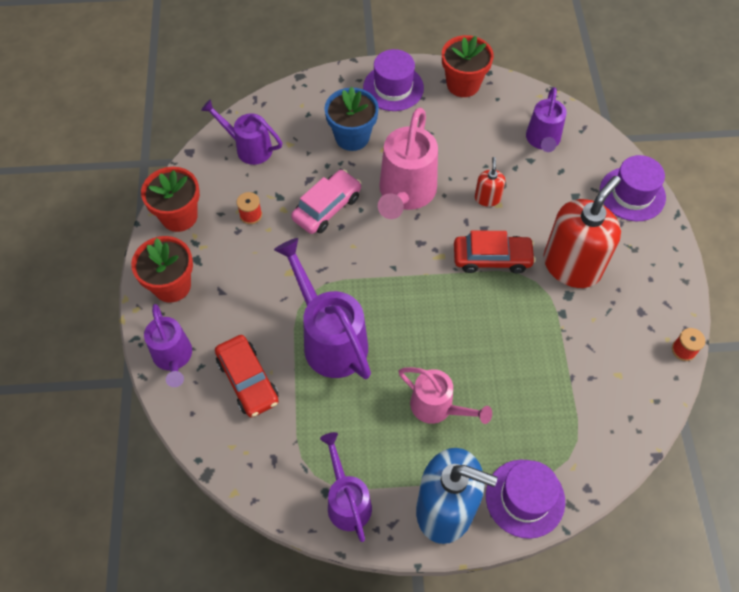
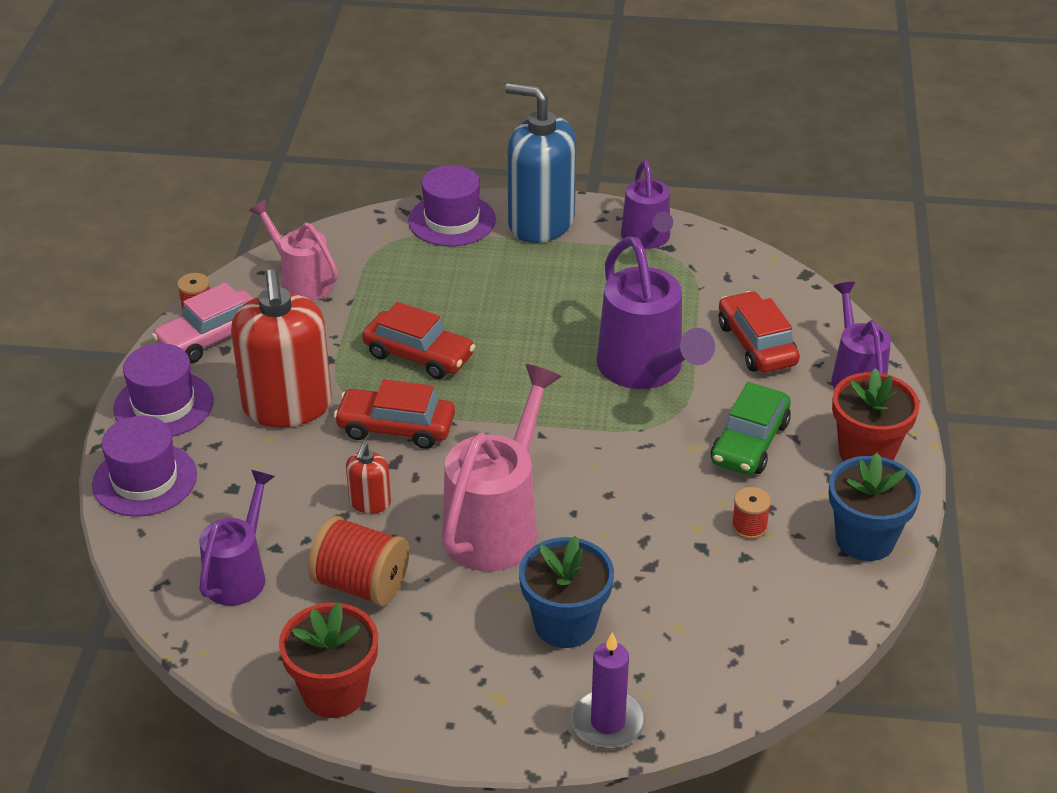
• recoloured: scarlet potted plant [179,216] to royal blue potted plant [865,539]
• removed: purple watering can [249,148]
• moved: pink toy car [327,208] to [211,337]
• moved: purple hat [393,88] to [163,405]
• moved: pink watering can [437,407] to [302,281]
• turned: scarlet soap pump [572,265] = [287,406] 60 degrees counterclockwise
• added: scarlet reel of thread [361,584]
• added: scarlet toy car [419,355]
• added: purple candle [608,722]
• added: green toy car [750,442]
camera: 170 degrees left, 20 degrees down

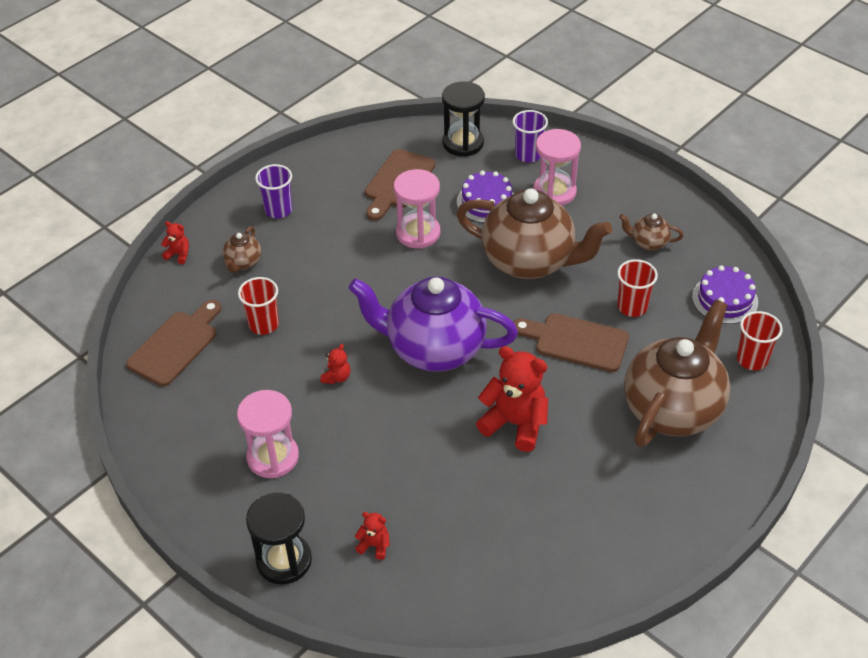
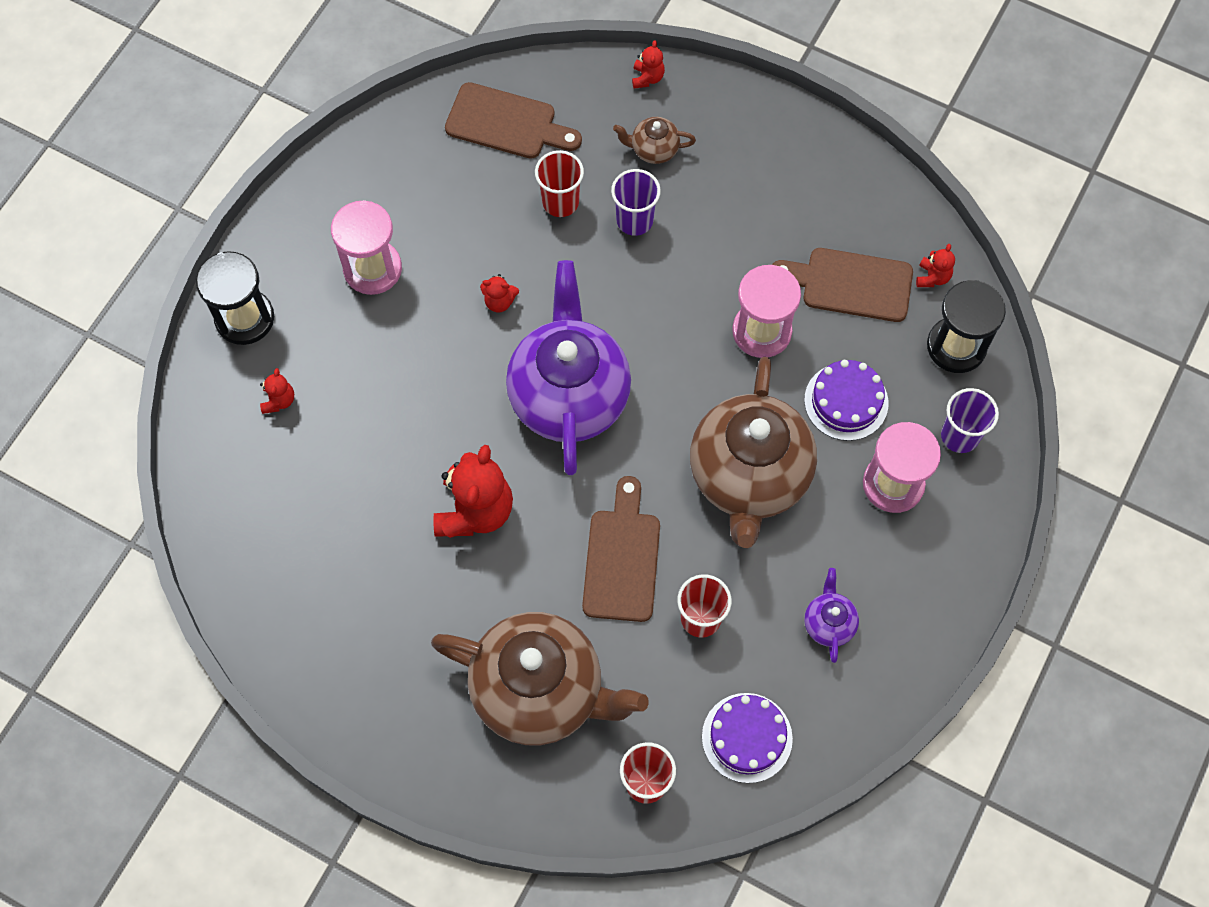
• moved: purple beaker [278,210] to [634,220]
• recoloured: brown teapot [648,242] to purple teapot [828,623]
• added: scarlet teddy bear [932,277]
camera: 75 degrees right, 20 degrees up

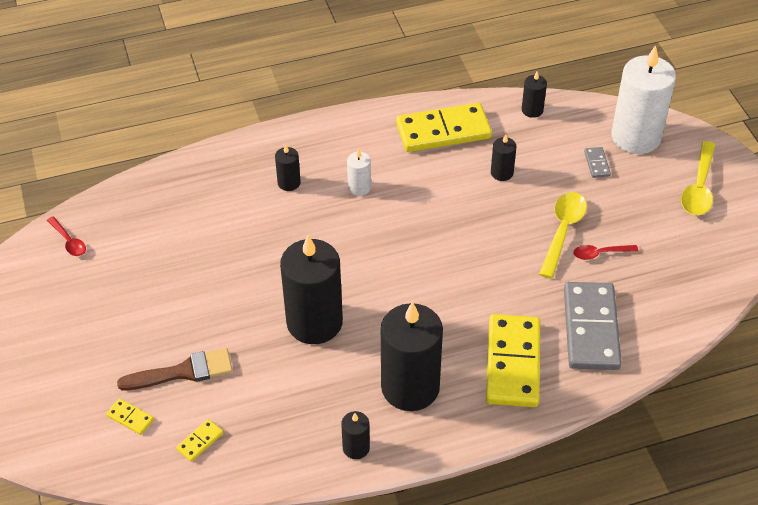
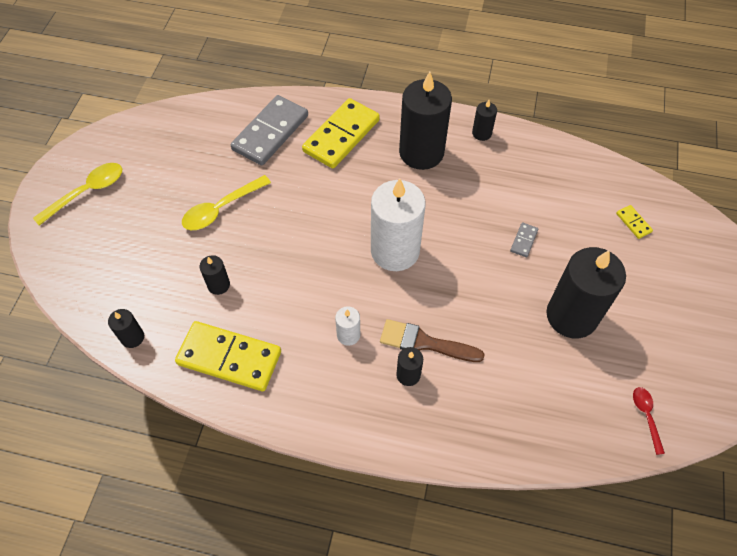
• moved: brown paint brush [183,372] to [424,342]
• removed: bright yellow domino [200,441]
• moved: jet-black candle [314,322] to [571,316]
• removed: scarlet spoon [600,253]
• moved: ash-grey domino [597,164] to [523,241]
• moved: white candle [636,137] to [395,251]
camera: 150 degrees left, 10 degrees up

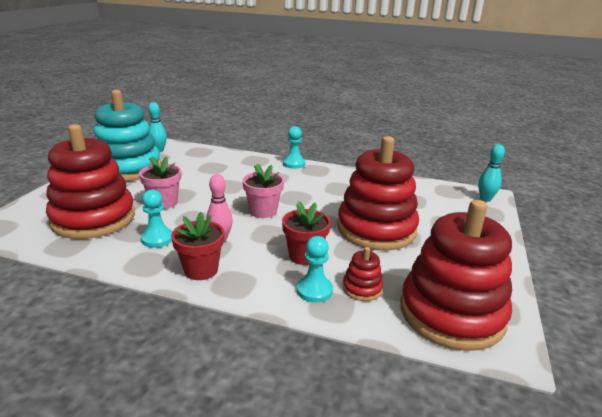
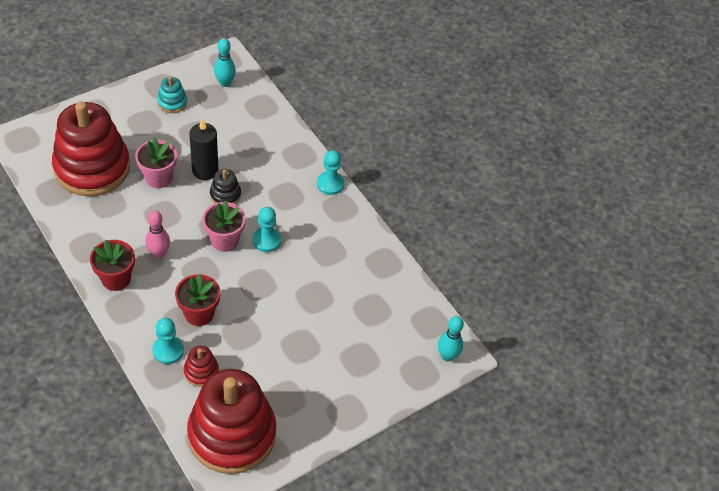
• resized: teal stacking toy [128,168] = [172,102] x0.41
• moved: teal game pawn [157,239] to [266,240]
• removed: scarlet stacking toy [376,229]
• added: jet-black candle [205,170]
• added: jet-black stacking toy [225,195]
camera: 35 degrees right, 25 degrees up

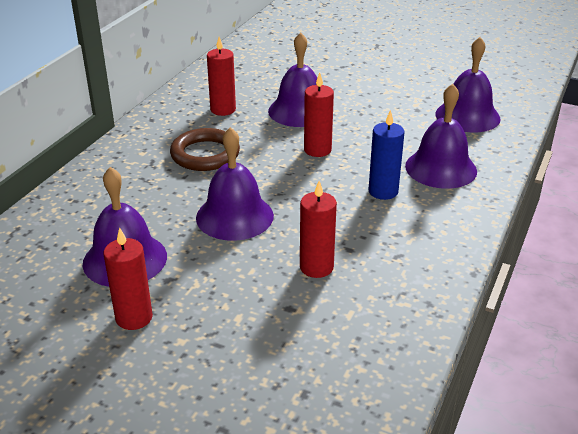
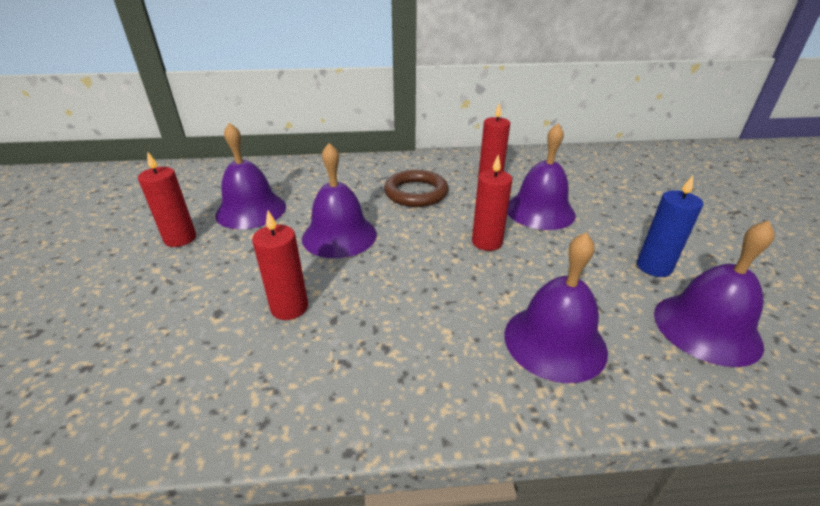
• moved: royal blue candle [383,191] to [654,267]
camera: 60 degrees right, 0 degrees up

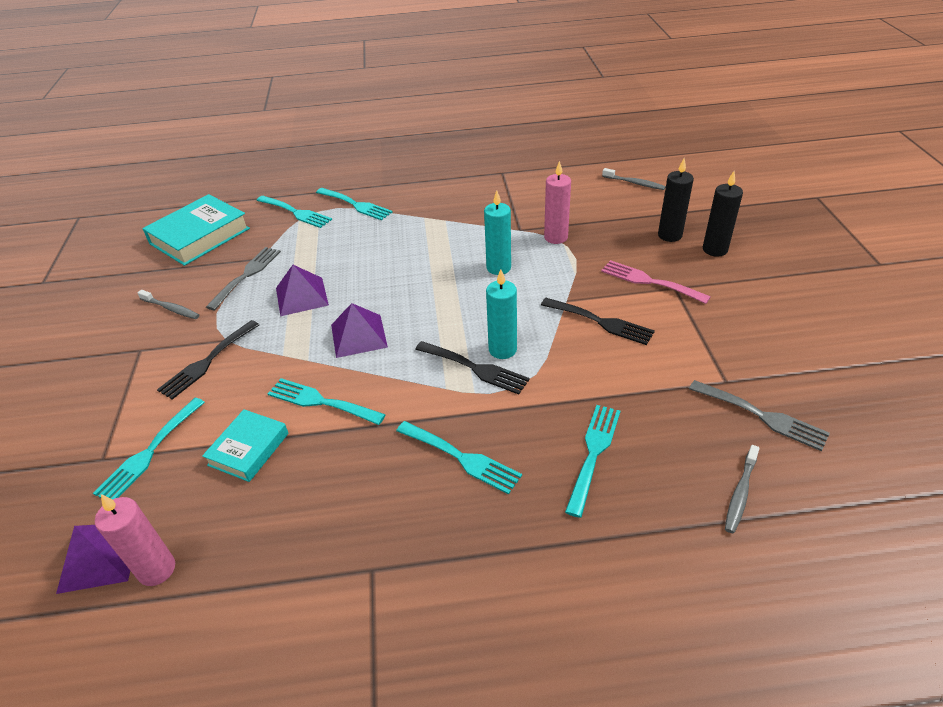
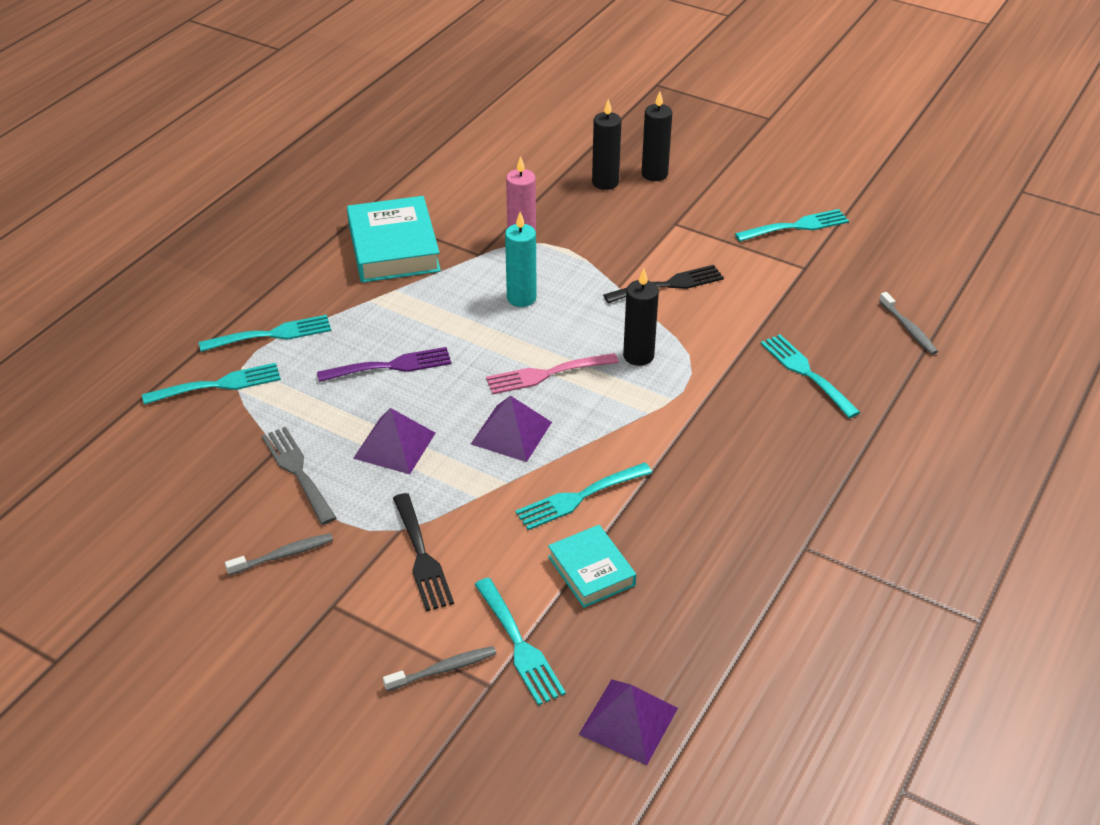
• removed: pink candle [157,569]
• moved: teal hardcover [200,236] to [394,248]
• moved: teal dinner fork [462,458] to [796,226]
• removed: jet-black dinner fork [475,368]
• recoloured: teal candle [502,350] to jet-black candle [638,356]
• moved: pink dinner fork [649,281] to [546,374]
• moved: ash-grey toothbrush [634,183] to [443,669]
• removed: ash-grey dinner fork [762,416]
• added: purple dinner fork [391,366]
camera: 55 degrees left, 0 degrees up

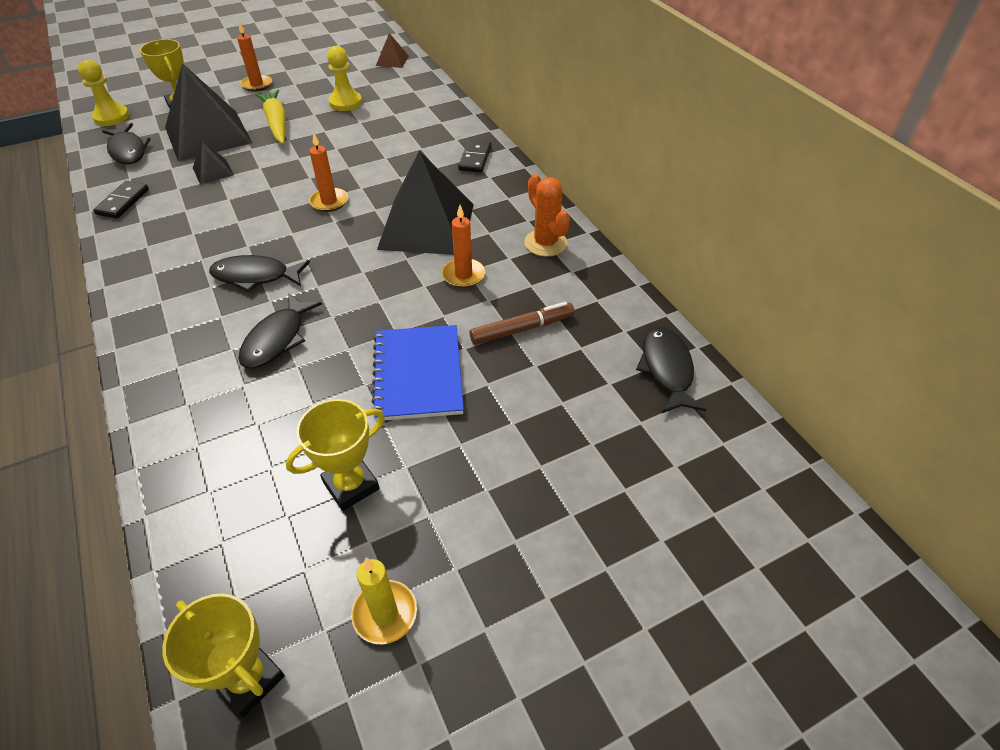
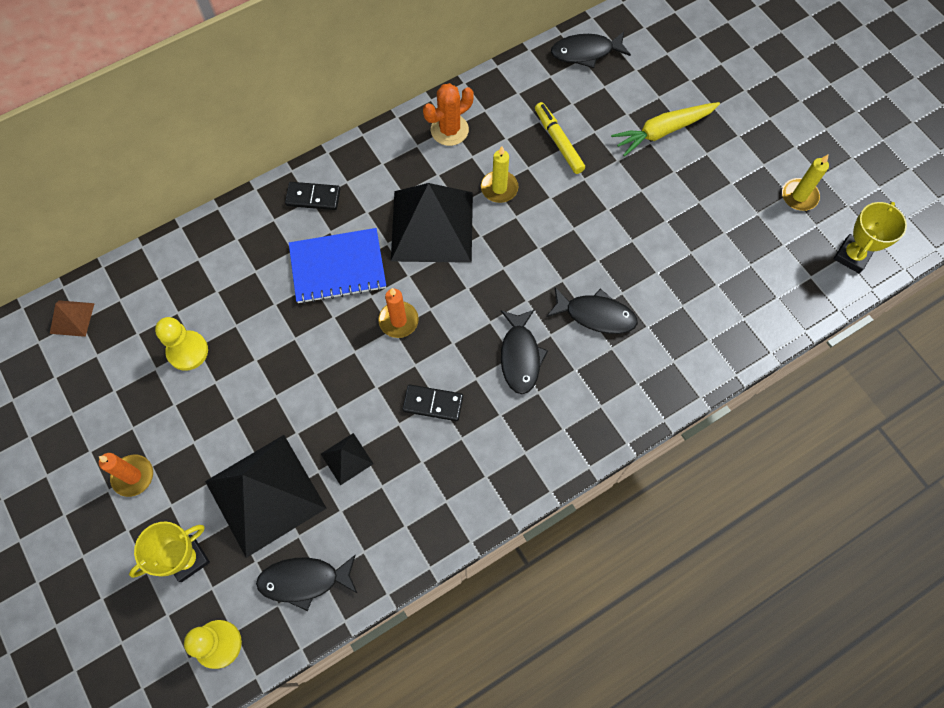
• moved: jet-black domino [123,202] to [433,403]
• turned: jet-black fish [128,151] = [304,580] 150 degrees counterclockwise
• moved: bright yellow root vegetable [277,123] to [663,131]
• removed: bright yellow prize cup [351,485]
• moved: royal blue exercise book [418,374] to [338,267]
• recoloured: bright orange candle [463,275] to bright yellow candle [499,188]
• recoloured: brown felt pen [522,329] to bright yellow felt pen [558,141]
camera: 95 degrees left, 20 degrees up

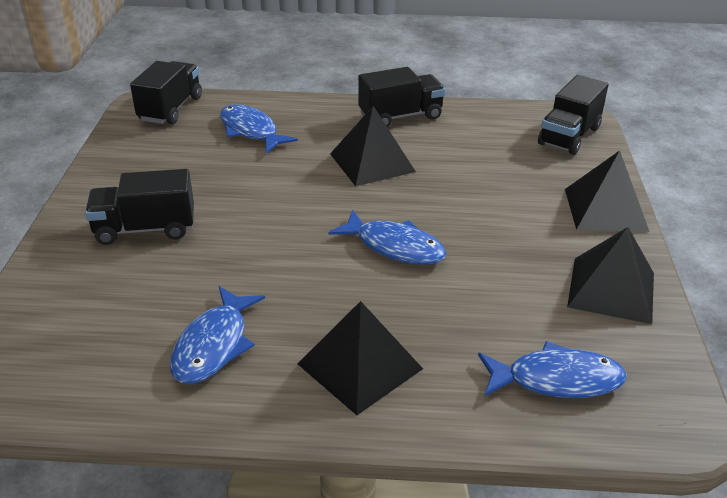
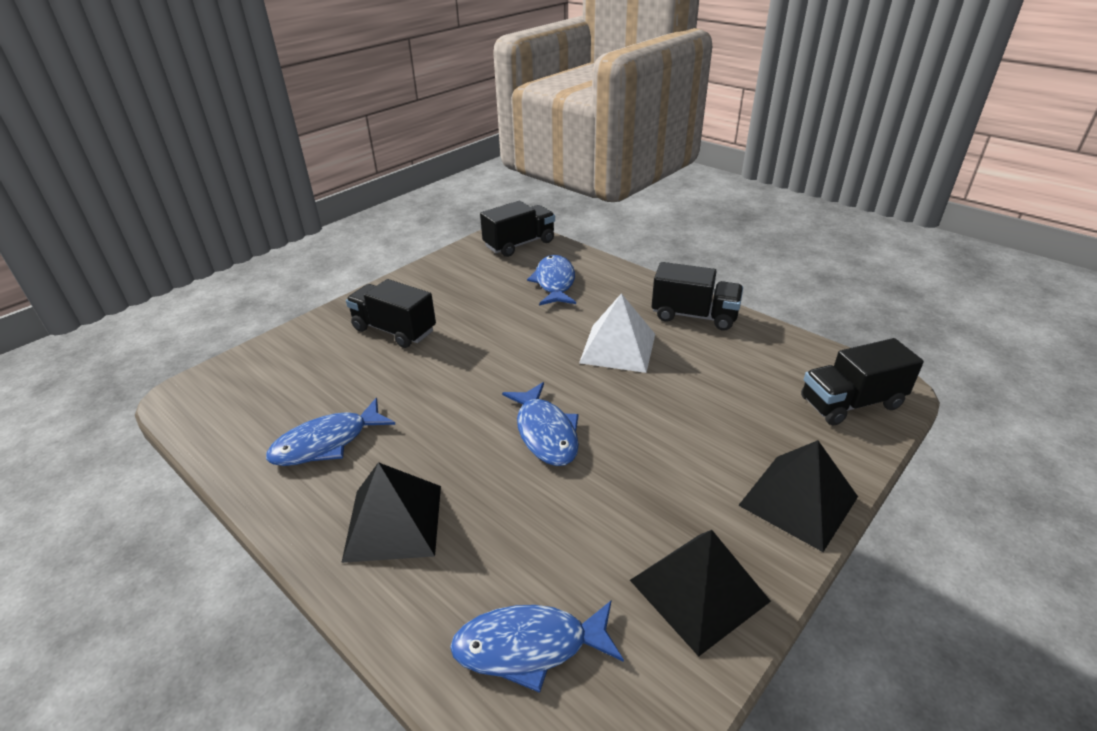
• recoloured: jet-black solid pyramid [372,162] to white solid pyramid [618,348]
• turned: royal blue fish [556,380] = [529,647] 135 degrees clockwise
camera: 40 degrees right, 0 degrees up

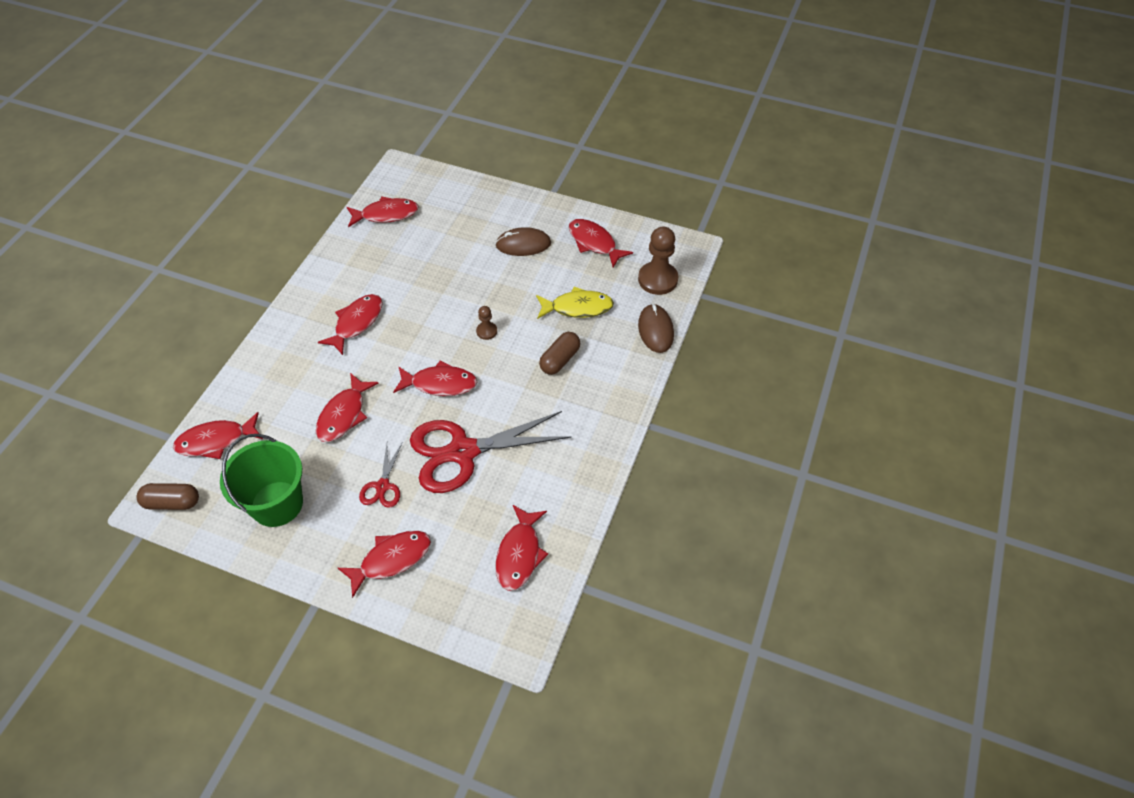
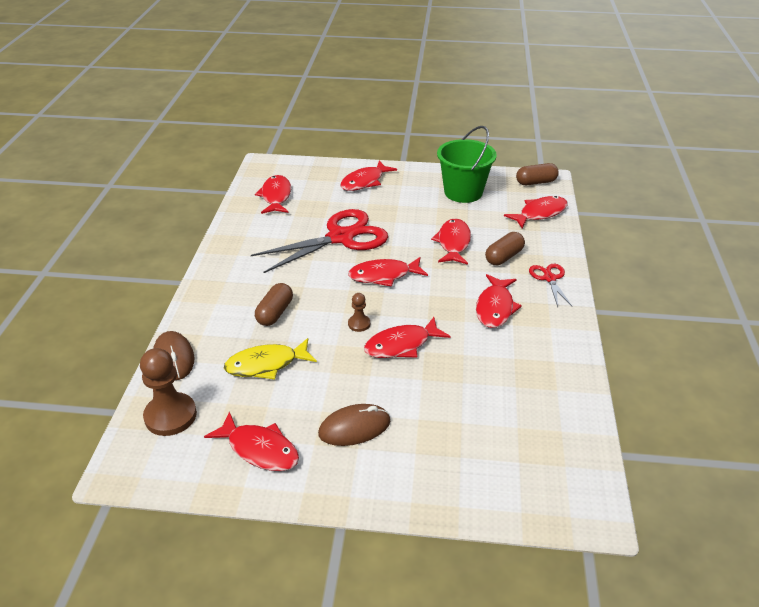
• moved: scarlet fish [386,214] to [401,345]
• moved: scarlet pair of scissors [383,486] to [549,278]
• added: brown pill shape [504,257]
camera: 165 degrees right, 15 degrees down

